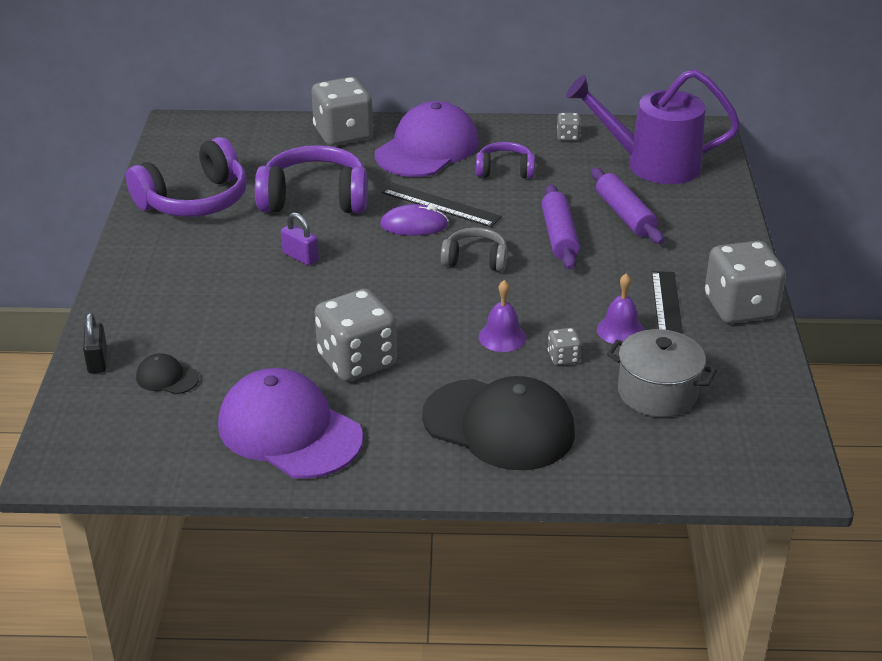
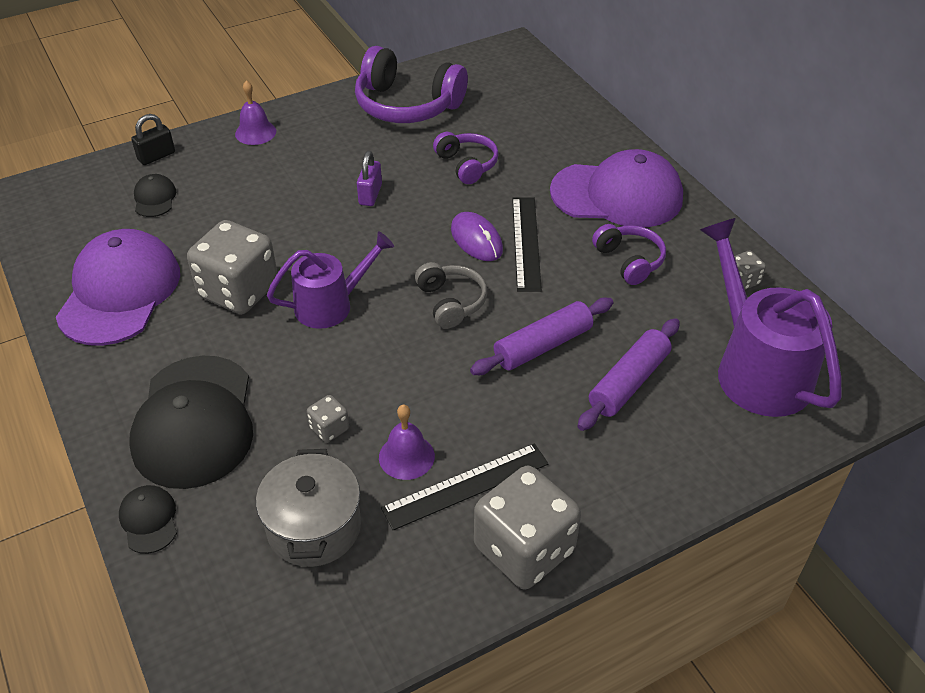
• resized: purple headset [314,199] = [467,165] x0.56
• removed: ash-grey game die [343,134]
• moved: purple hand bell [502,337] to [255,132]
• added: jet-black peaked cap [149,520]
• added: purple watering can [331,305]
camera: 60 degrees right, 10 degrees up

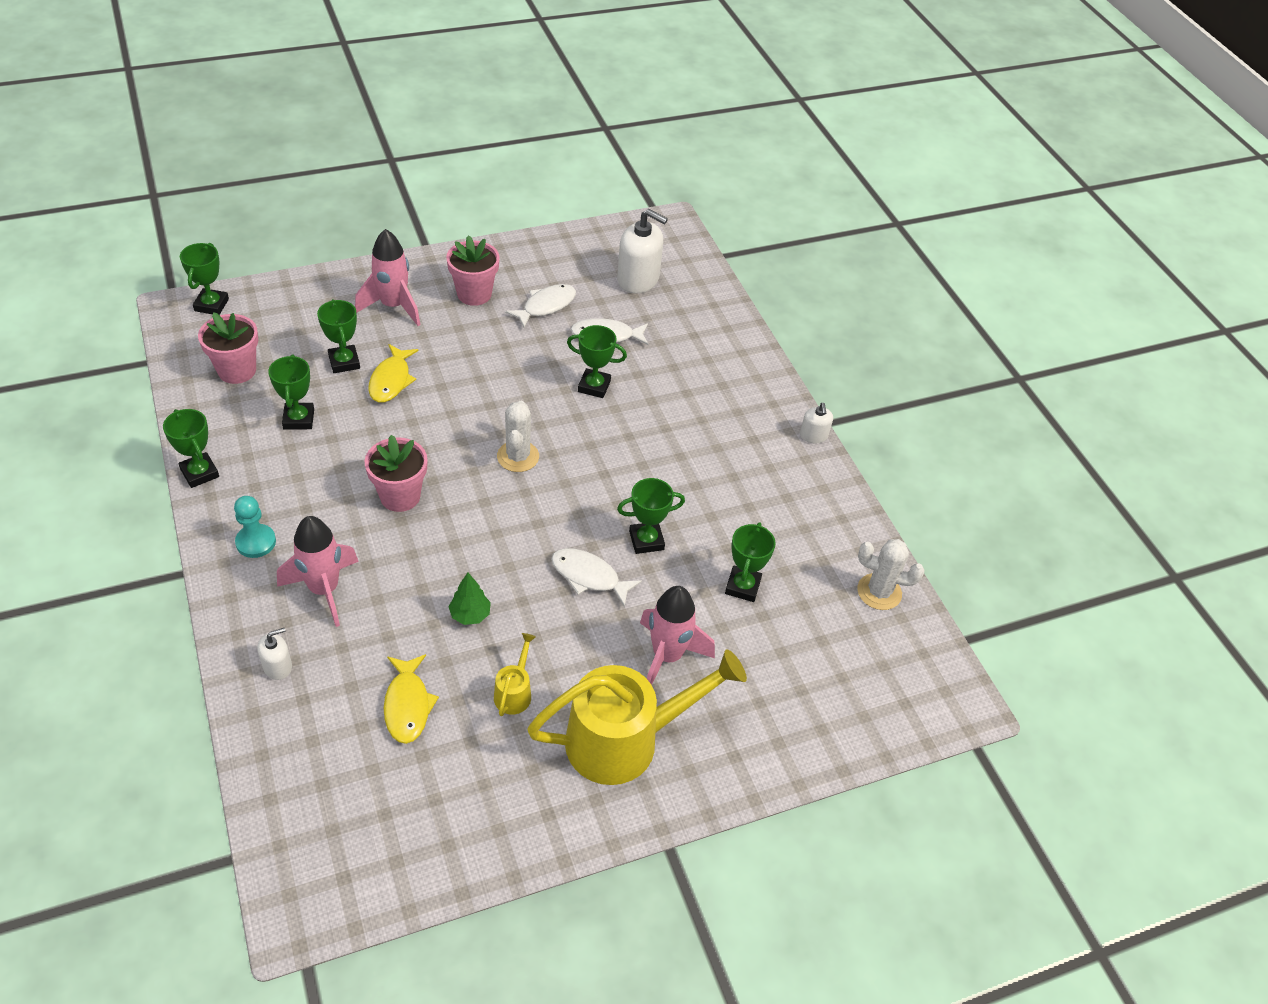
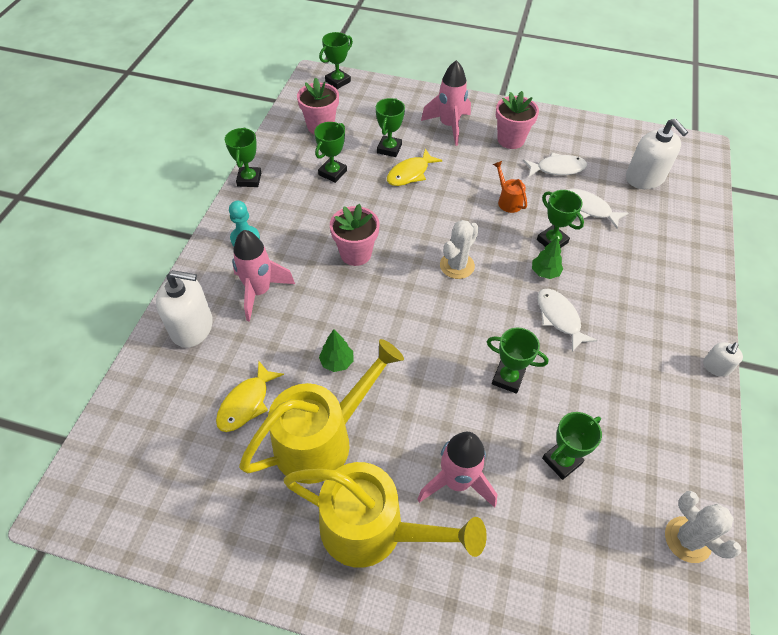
• resized: white soap pump [277,666] = [192,327] x1.95
• resized: bright yellow watering can [514,692] = [323,438] x2.35
• moved: white fish [589,577] to [559,318]
• added: bright orange watering can [508,200]
• added: green fir tree [545,272]
camera: 40 degrees right, 5 degrees up

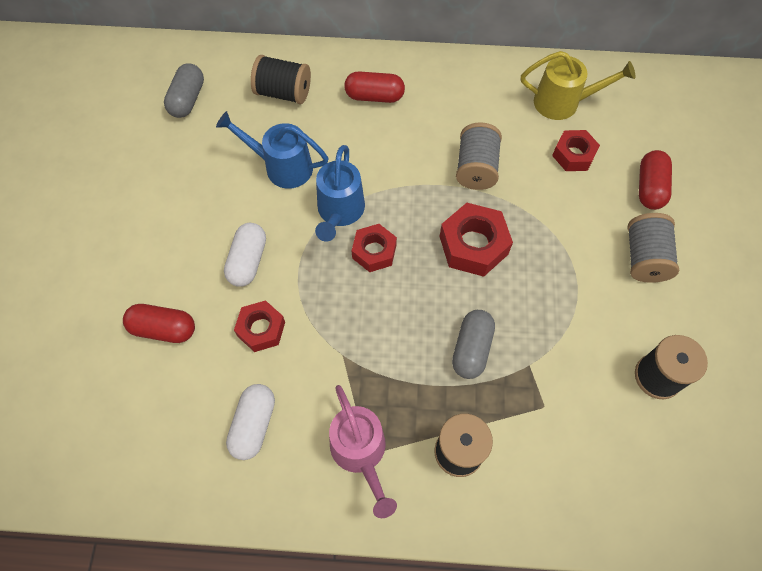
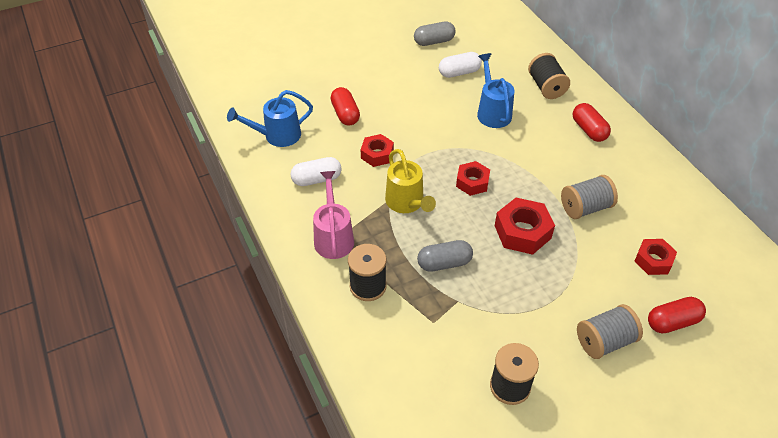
• moved: ash-grey pill shape [187,99] to [434,41]
• moved: white pill shape [248,261] to [459,72]
• moved: royal blue watering can [339,212] to [277,136]
• turned: pink watering can [361,453] = [333,237] 135 degrees clockwise
• moved: bright yellow watering can [563,102] to [407,203]
camera: 60 degrees right, 15 degrees down

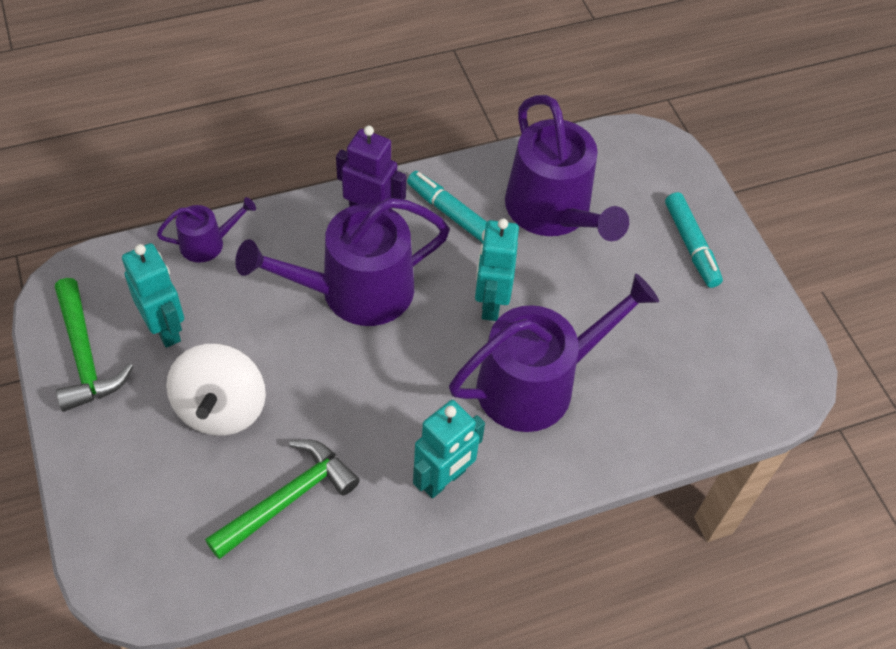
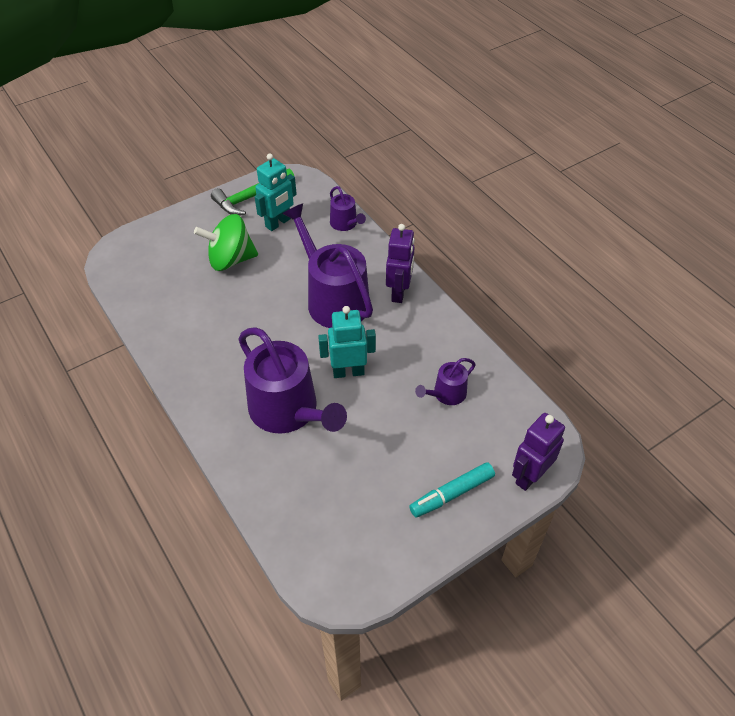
• recoloured: white spinning top [221,408] to green spinning top [230,260]
• removed: green carpenter's hammer [288,498]
• removed: teal felt pen [450,213]
• removed: teal toy robot [444,479]
• resized: purple watering can [553,211] = [446,394] x0.48
• added: purple toy robot [529,476]
camera: 80 degrees right, 5 degrees down

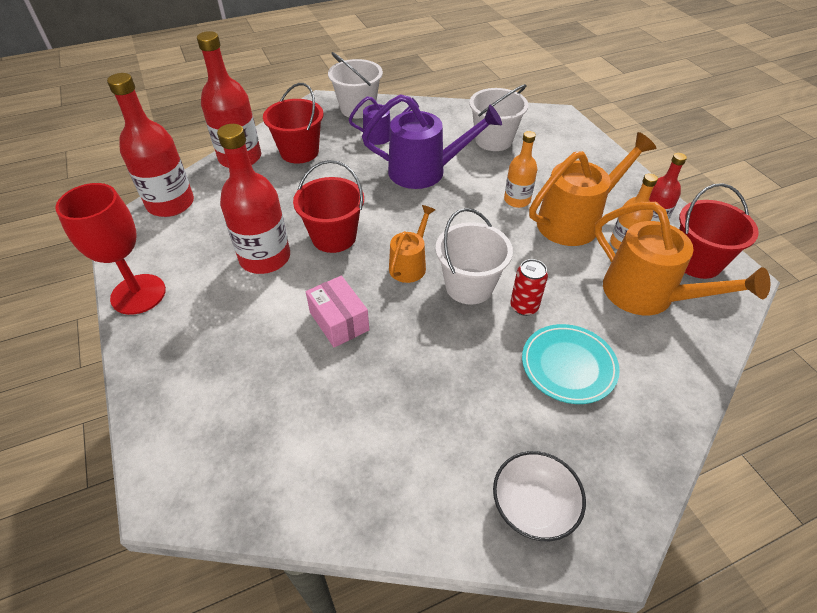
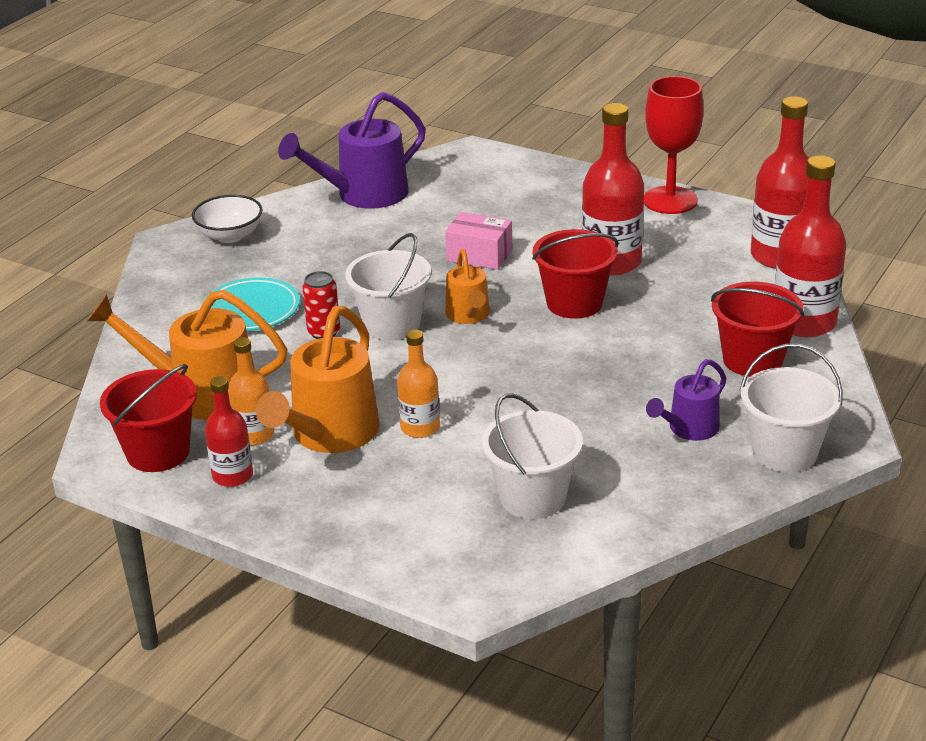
• moved: purple watering can [426,171] to [363,195]
camera: 145 degrees right, 15 degrees down

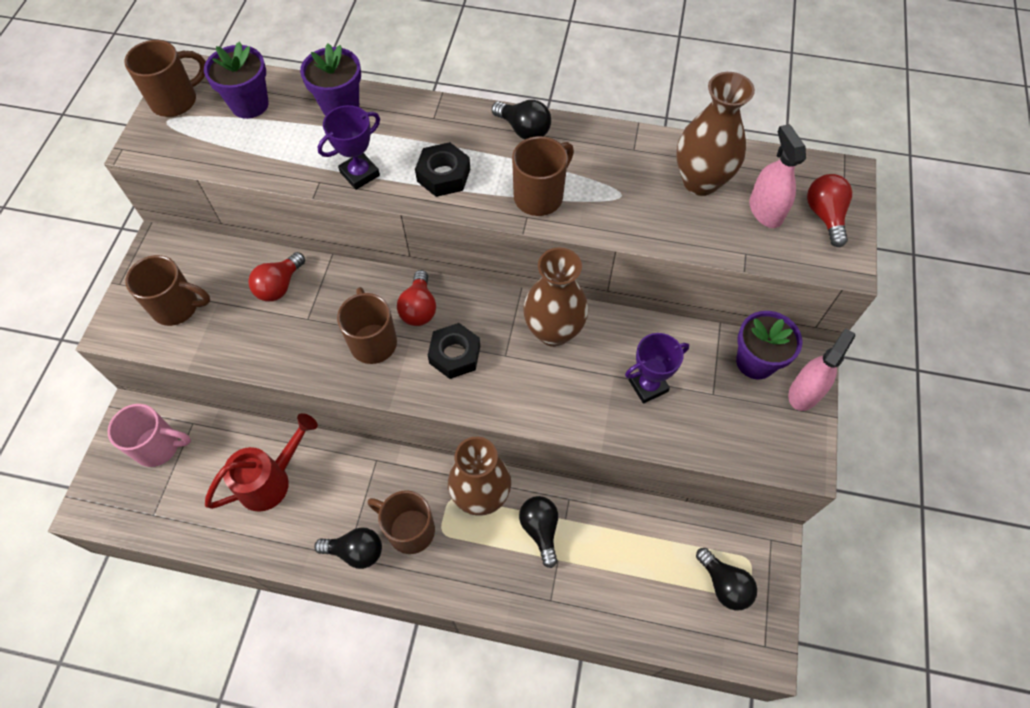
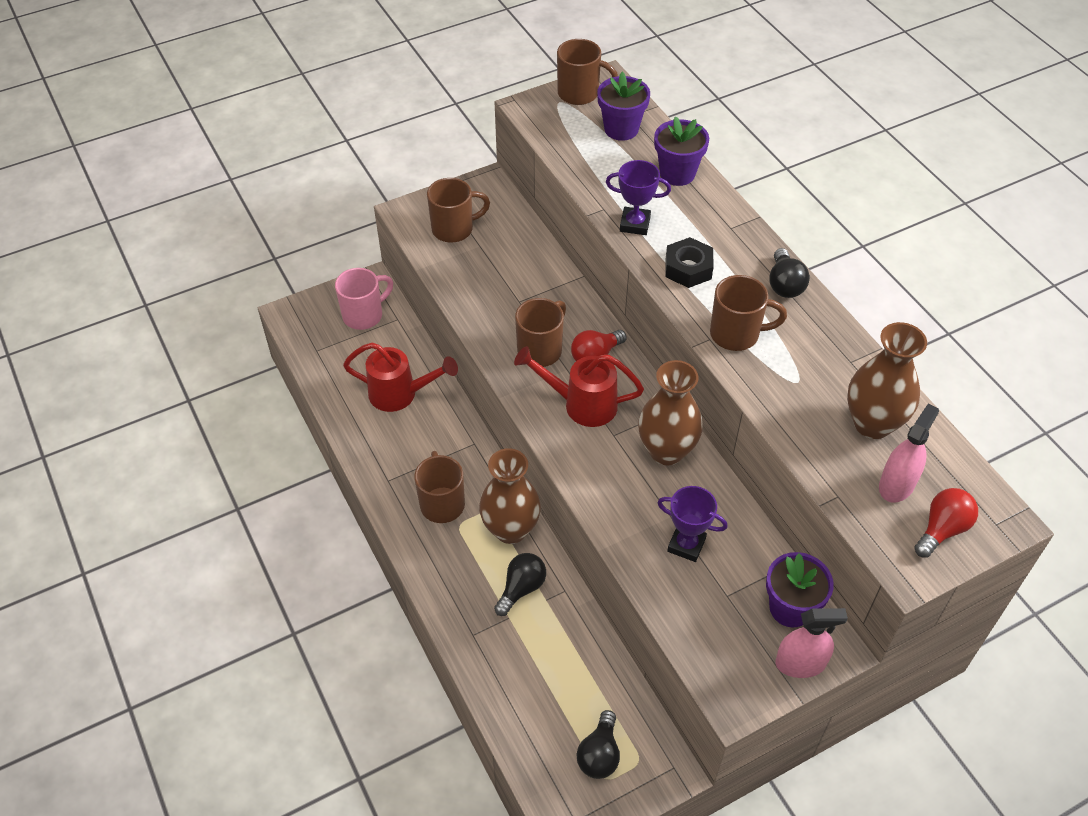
• turned: pink tea mug [159,446] = [364,315] 90 degrees counterclockwise
• turned: brown tea mug [177,307] = [454,229] 75 degrees counterclockwise
• removed: scarlet bulb [279,286]
• removed: jet-black bulb [356,551]
• replaced: jet-black nut [455,355] to scarlet watering can [581,404]
camera: 50 degrees right, 10 degrees down

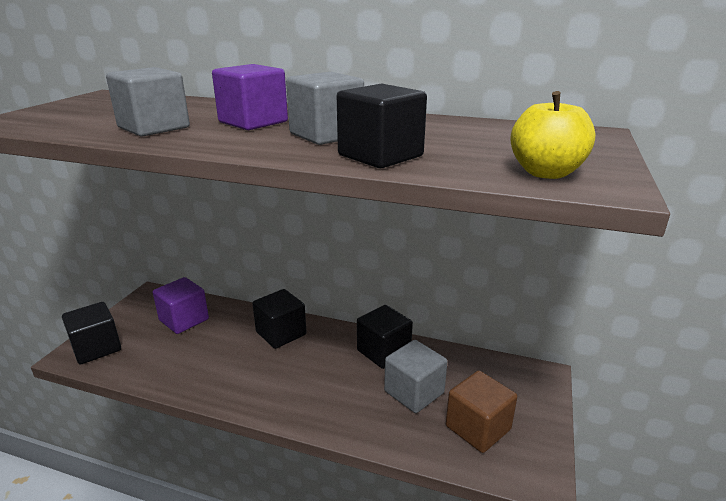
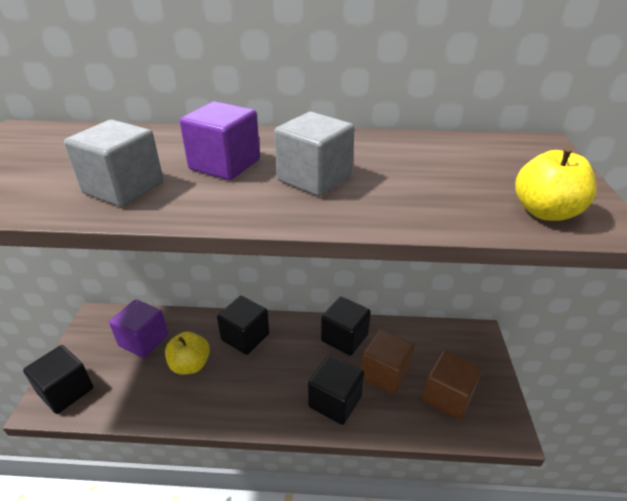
• moved: jet-black solid cube [380,156] to [335,401]
• recoloured: ash-grey solid cube [414,392] to brown solid cube [385,373]
• added: bright yellow apple [190,365]
camera: 15 degrees left, 10 degrees up

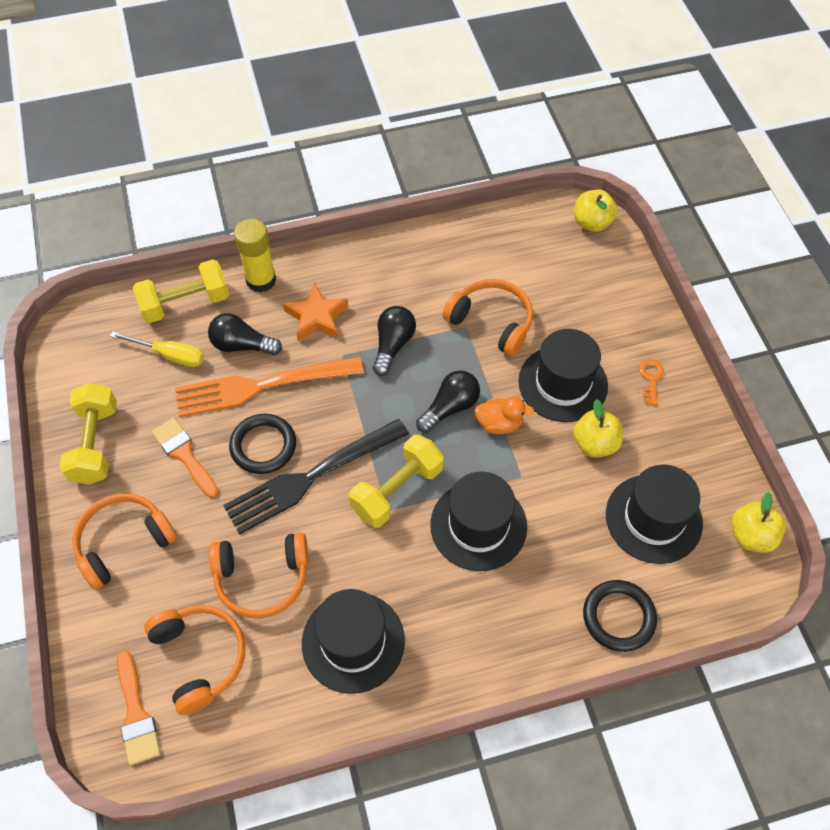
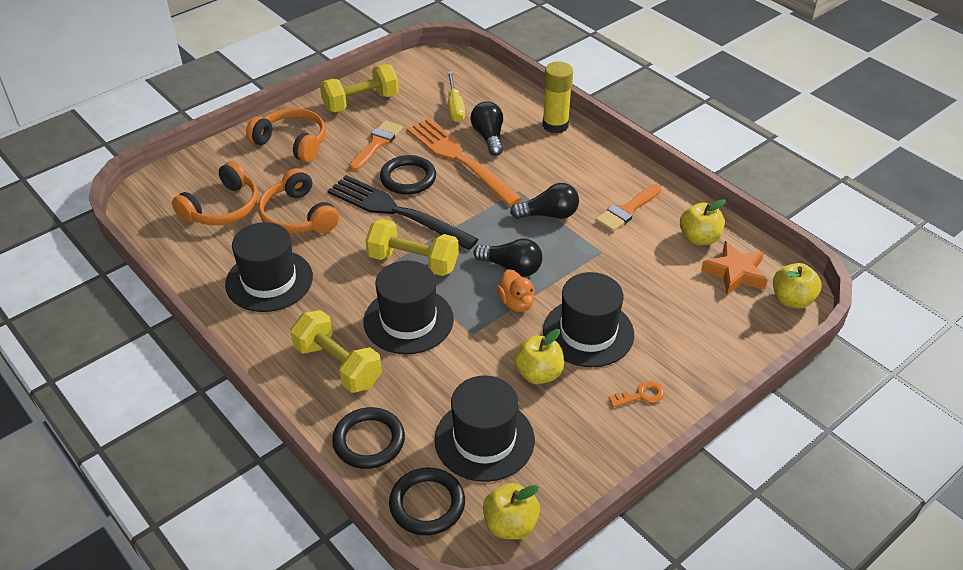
• moved: bright orange paint brush [136,714] to [627,210]
• moved: bright yellow hand weight [185,303] to [338,365]
• moved: bright orange star shape [317,317] to [735,273]
• removed: bright orange headset [491,322]
• added: jet-black hoop [427,504]
• added: bright yellow apple [699,238]
camera: 65 degrees right, 15 degrees down

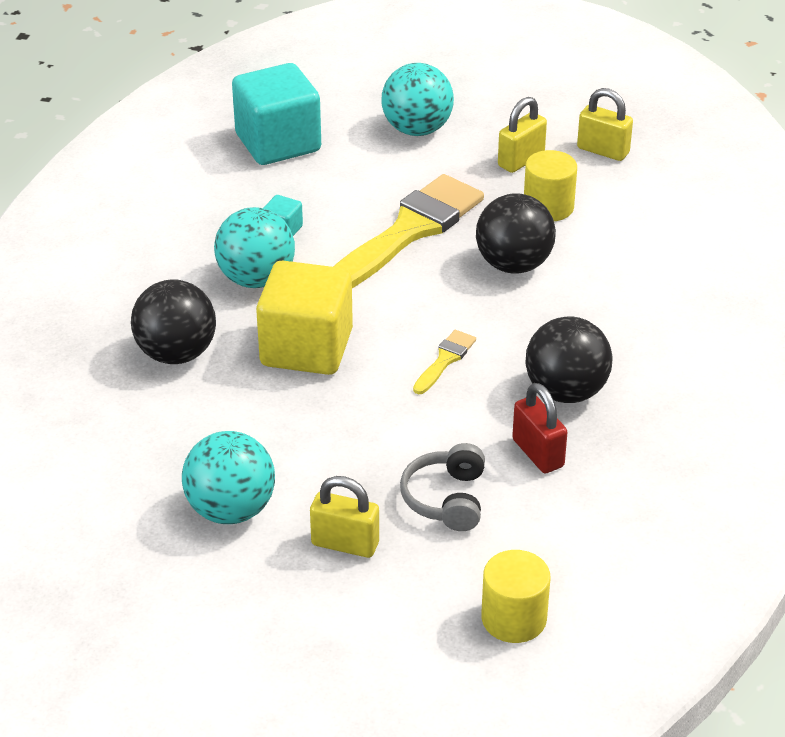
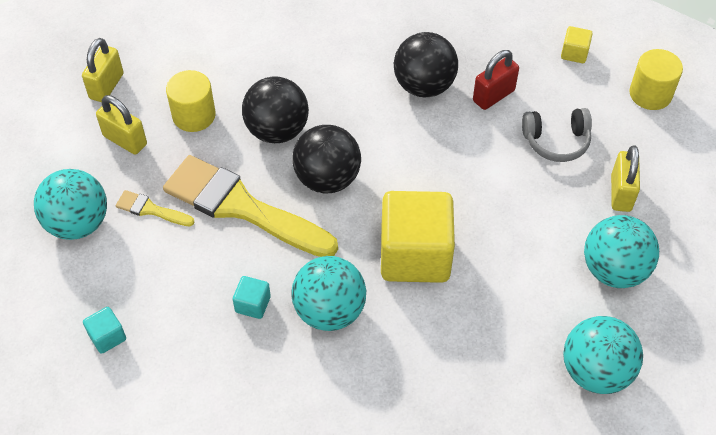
• moved: jet-black ball [176,353] to [327,179]
• resized: teal solid cube [278,143] = [107,337] x0.42
• moved: bright yellow paint brush [445,360] to [151,209]
• added: bright yellow solid cube [574,53]
• added: teal ball [595,371]
camera: 100 degrees left, 15 degrees up

